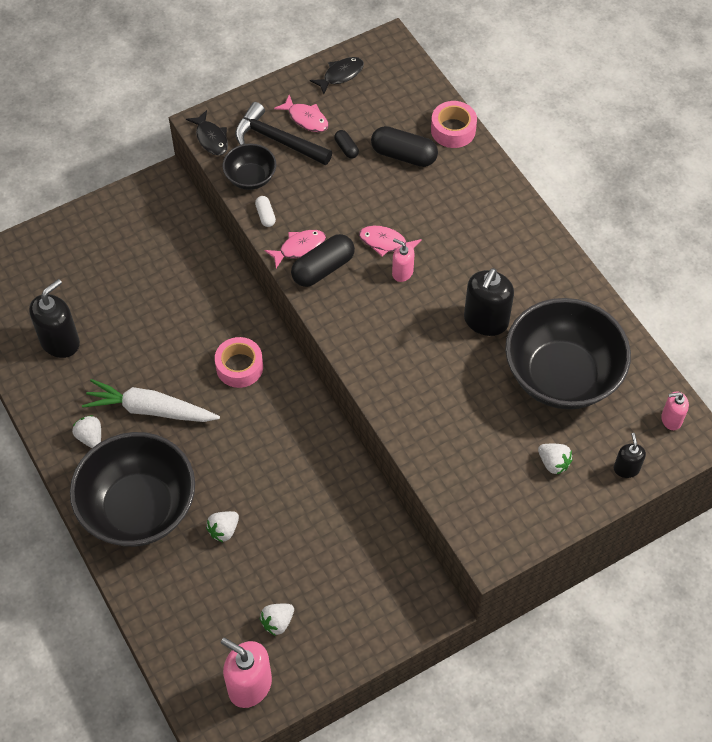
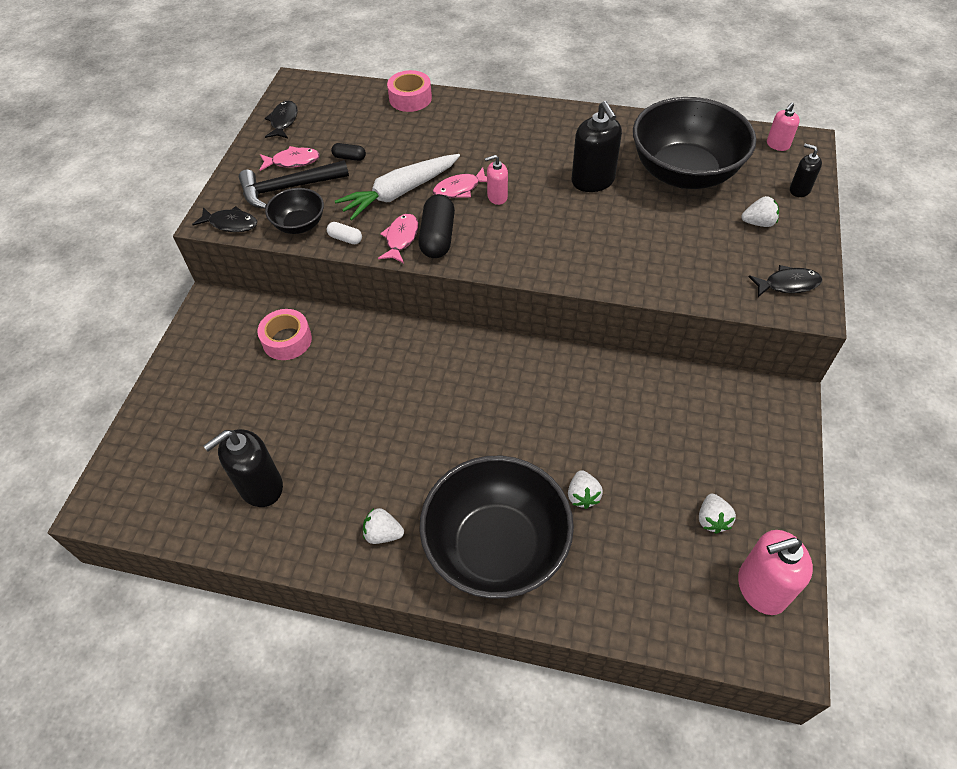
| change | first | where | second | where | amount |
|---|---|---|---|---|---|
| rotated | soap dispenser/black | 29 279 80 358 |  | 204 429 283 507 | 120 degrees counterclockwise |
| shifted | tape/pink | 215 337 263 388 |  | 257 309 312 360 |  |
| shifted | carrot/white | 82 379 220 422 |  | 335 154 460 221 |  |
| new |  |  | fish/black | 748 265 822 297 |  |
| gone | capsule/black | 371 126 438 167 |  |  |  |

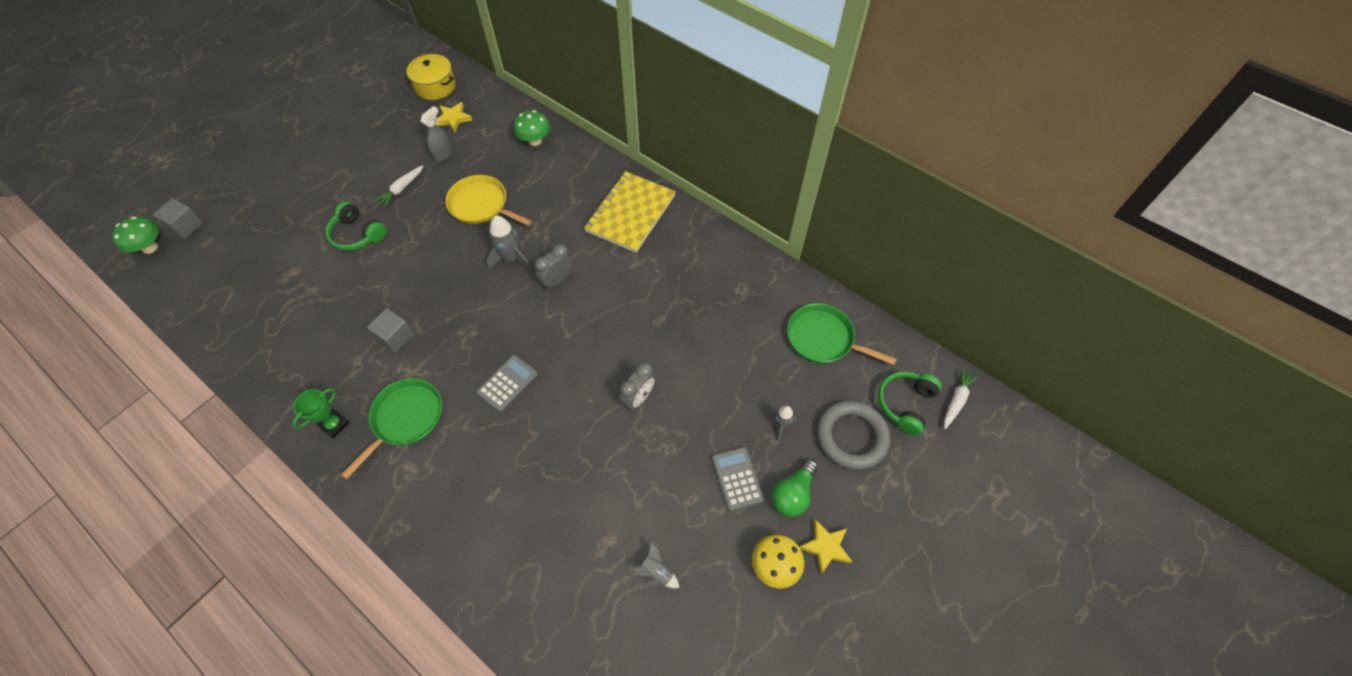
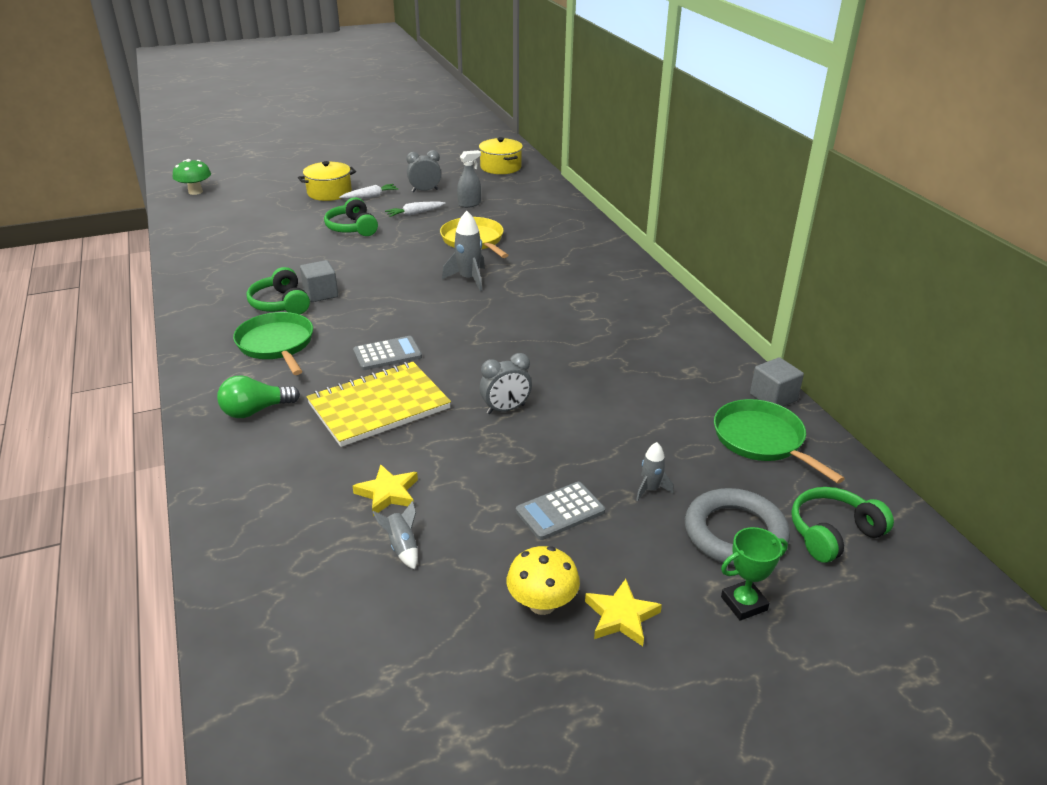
| change | first | where | second | where | amount |
|---|---|---|---|---|---|
| shifted | light bulb/green | 772 459 818 517 |  | 217 375 300 418 |  |
| rotated | pan/green | 341 378 442 479 |  | 233 312 313 375 | 90 degrees counterclockwise |
| new |  |  | headphones/green | 247 267 310 315 |  |
| new |  |  | pot/yellow | 298 161 356 201 |  |
| shifted | notebook/yellow | 584 171 676 253 |  | 306 362 451 447 |  |
| shifted | carrot/white | 944 368 978 429 |  | 339 184 398 199 |  |
| shifted | star/yellow | 434 102 472 132 |  | 353 464 418 516 |  |
| shifted | clock/grey | 535 244 573 290 |  | 407 150 441 192 |  |
| rotated | calculator/grey | 712 447 764 511 |  | 516 482 605 540 | 135 degrees counterclockwise |
| shifted | trophy/green | 293 388 350 438 |  | 721 527 788 621 |  |
| shifted | cube/grey | 153 199 203 239 |  | 750 357 804 407 |  |
| gone | mushroom/green | 514 110 550 146 |  |  |  |

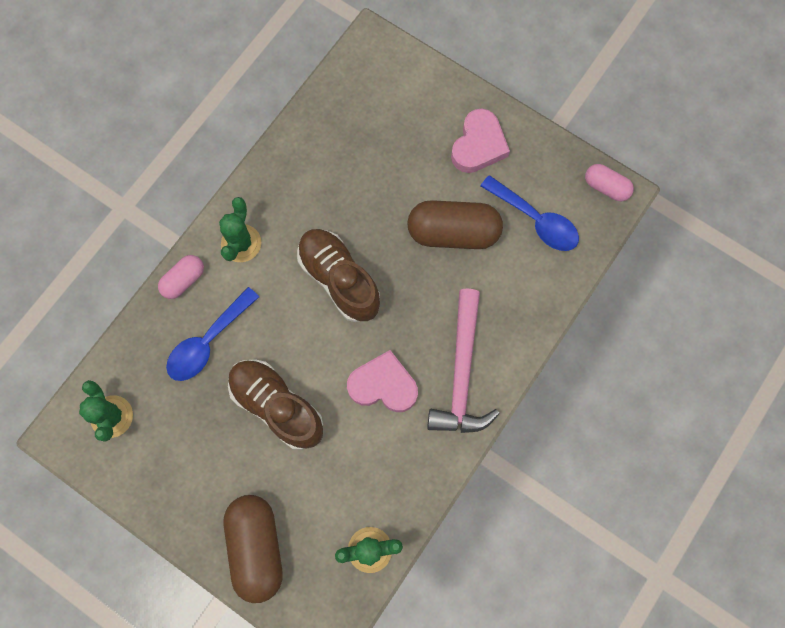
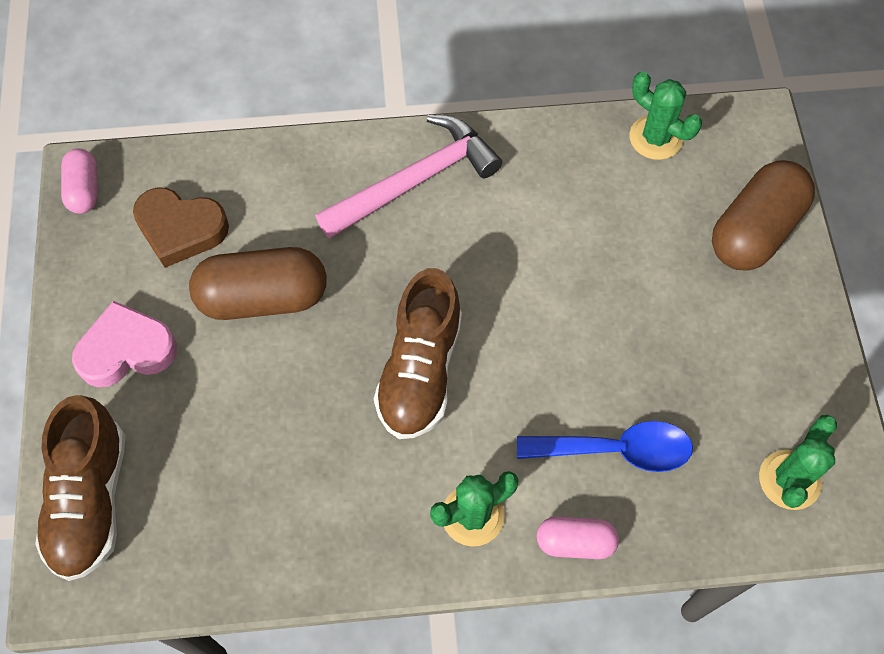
| change | first | where | second | where | amount |
|---|---|---|---|---|---|
| shifted | shoe/brown | 228 359 323 450 |  | 35 395 125 581 |  |
| swapped | spoon/blue | 481 175 579 251 | heart/brown | 133 187 229 268 |  |
| rotated | capsule/brown | 407 200 503 249 |  | 189 247 327 320 | 60 degrees counterclockwise |
| gone | heart/pink | 347 350 418 412 |  |  |  |

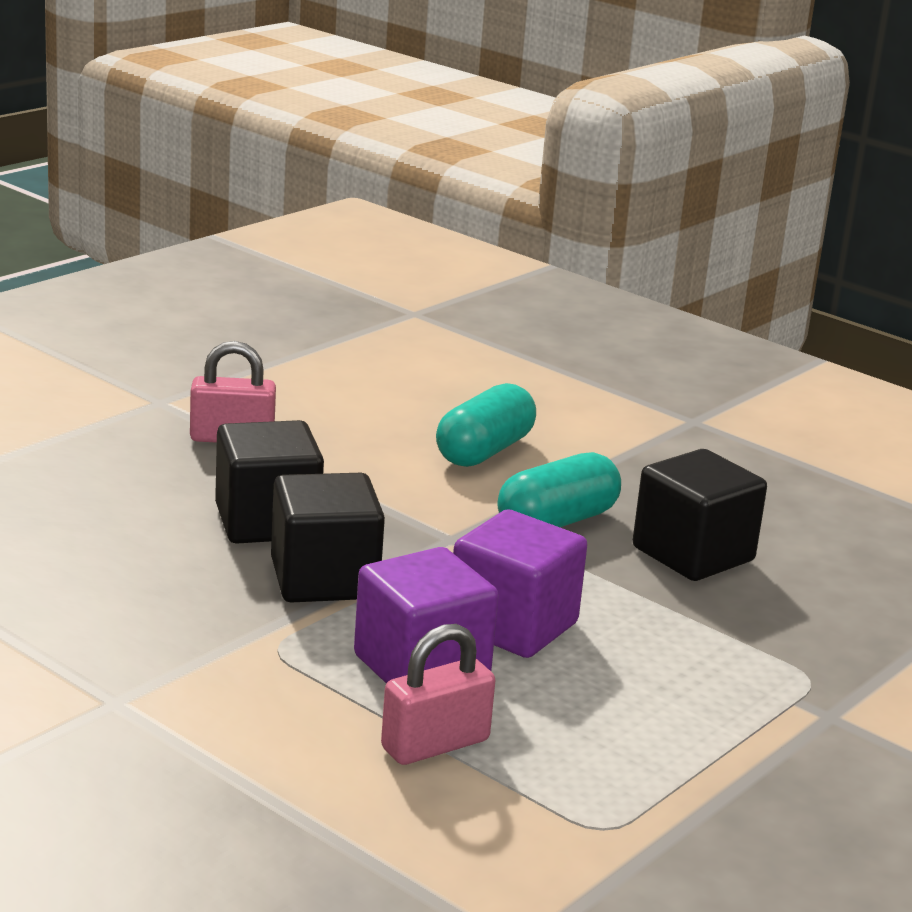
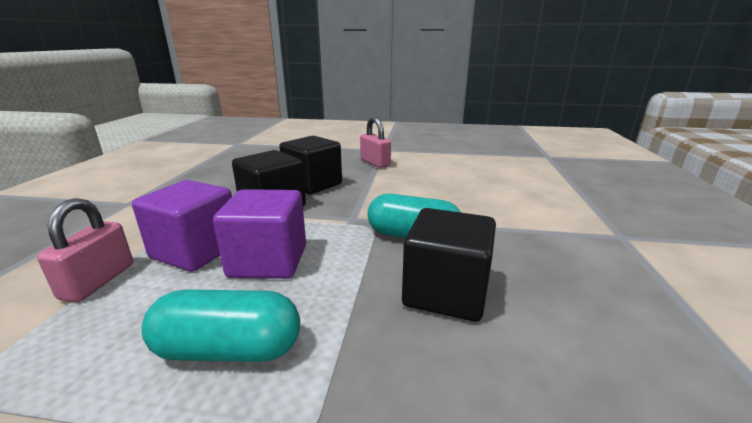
| change | first | where | second | where | amount |
|---|---|---|---|---|---|
| rotated | padlock/pink | 381 624 495 765 |  | 37 198 133 302 | 75 degrees clockwise |
| shifted | capsule/turquoise | 436 383 536 467 |  | 142 290 300 362 |  |

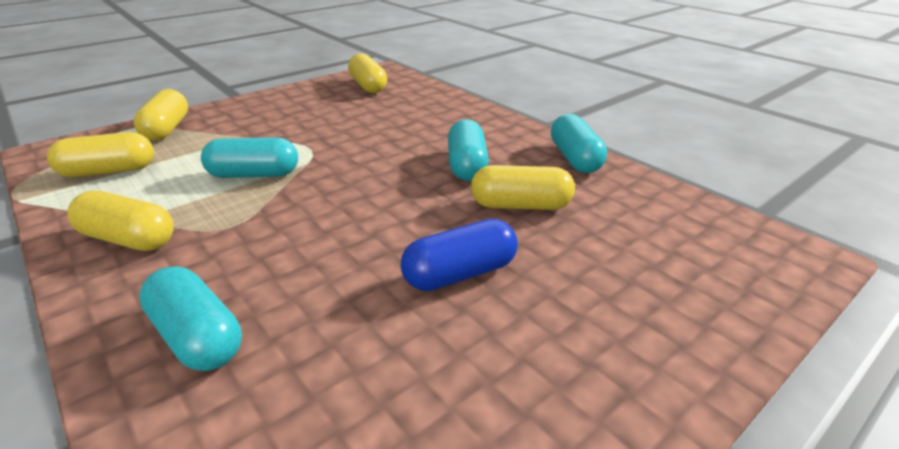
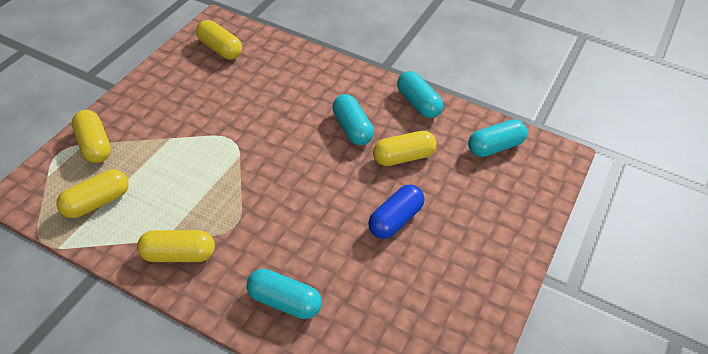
| change | first | where | second | where | amount |
|---|---|---|---|---|---|
| shifted | capsule/turquoise | 201 137 298 178 |  | 468 119 527 157 |  |

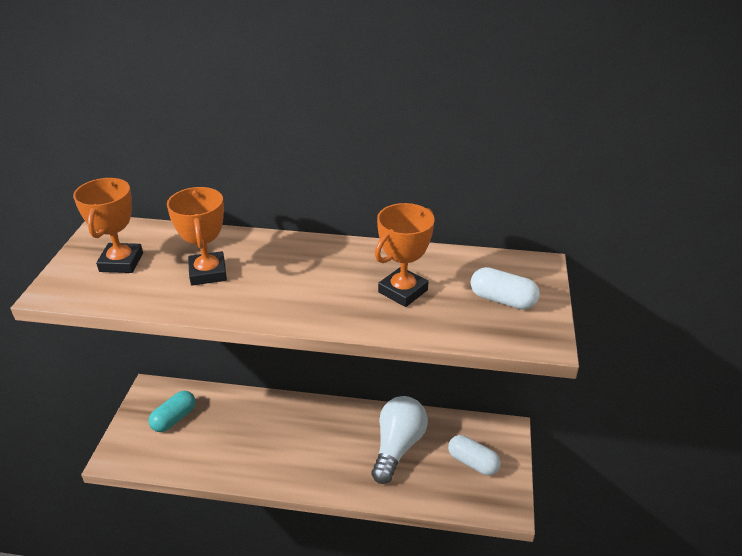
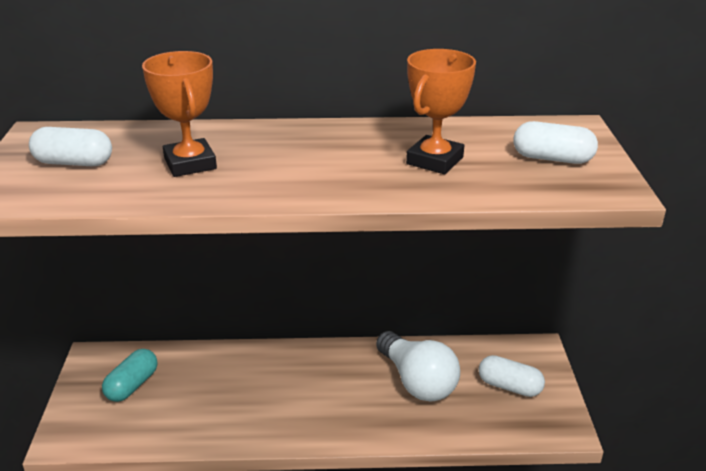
| change | first | where | second | where | amount |
|---|---|---|---|---|---|
| swapped | trophy/orange | 73 178 143 273 | capsule/white | 29 127 112 166 |  |
| rotated | light bulb/white | 372 396 428 484 |  | 376 331 460 402 | 135 degrees clockwise |

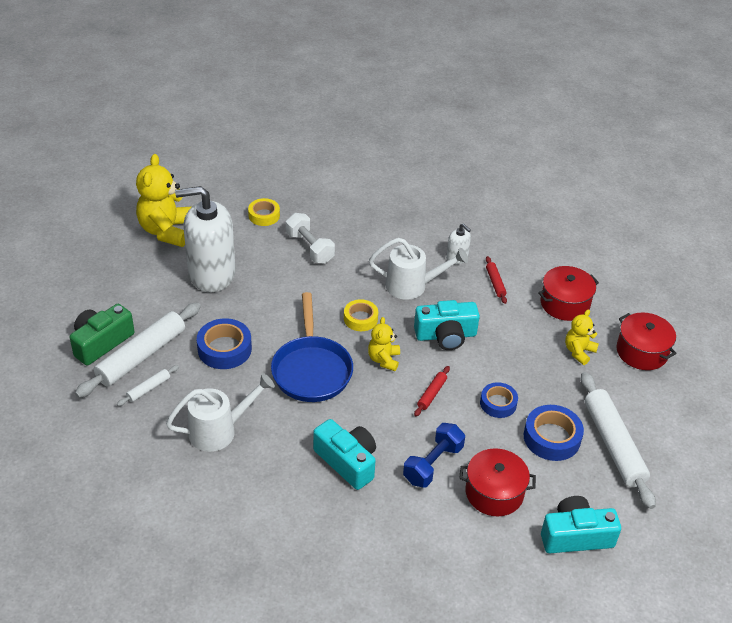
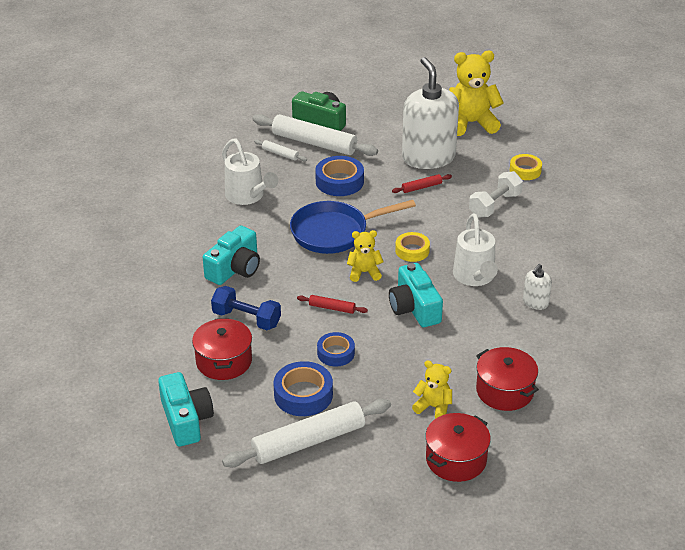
| change | first | where | second | where | amount |
|---|---|---|---|---|---|
| shifted | rolling pin/red | 486 256 507 304 |  | 392 174 452 193 |  |

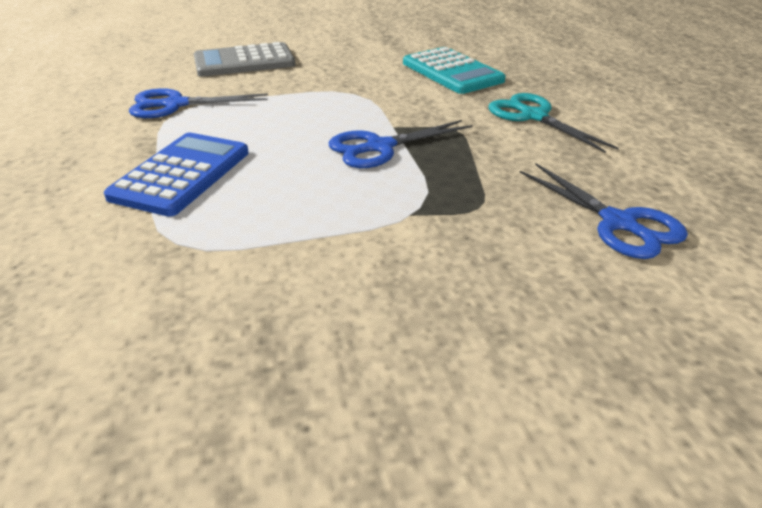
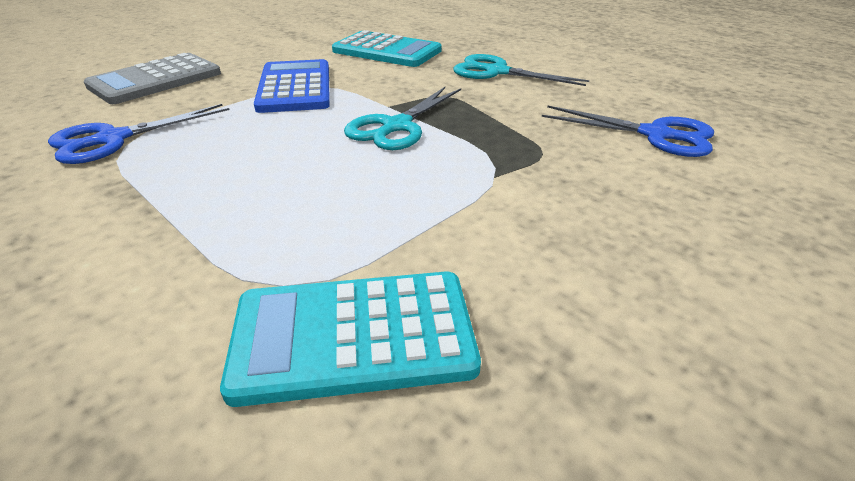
| change | first | where | second | where | amount |
|---|---|---|---|---|---|
| new |  |  | calculator/turquoise | 220 271 481 407 |  |
| shifted | calculator/blue | 104 133 249 217 |  | 254 59 330 113 |  |
| repainted | scissors/blue | 329 120 473 168 | scissors/turquoise | 344 87 461 150 |  |

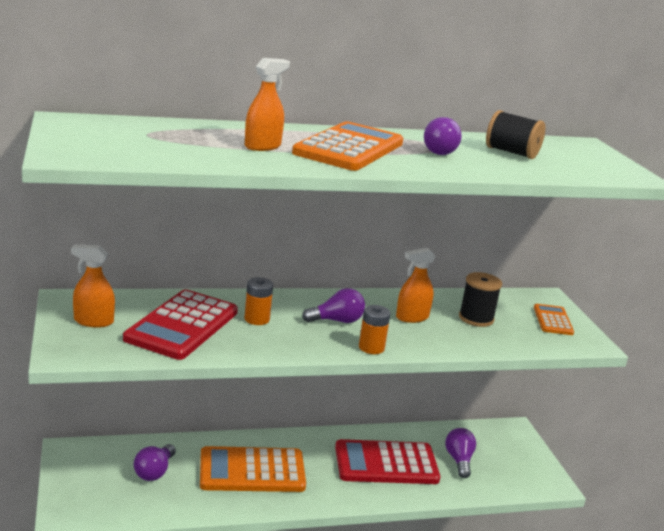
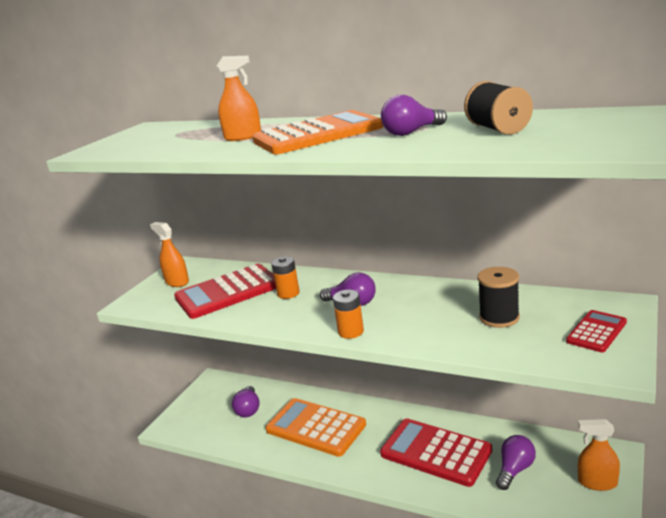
| change | first | where | second | where | amount |
|---|---|---|---|---|---|
| rotated | light bulb/purple | 134 444 176 481 |  | 232 386 259 417 | 60 degrees counterclockwise |
| repainted | calculator/orange | 534 304 574 335 | calculator/red | 566 310 627 352 |  |
| shifted | spray bottle/orange | 396 247 436 323 |  | 578 419 620 491 |  |

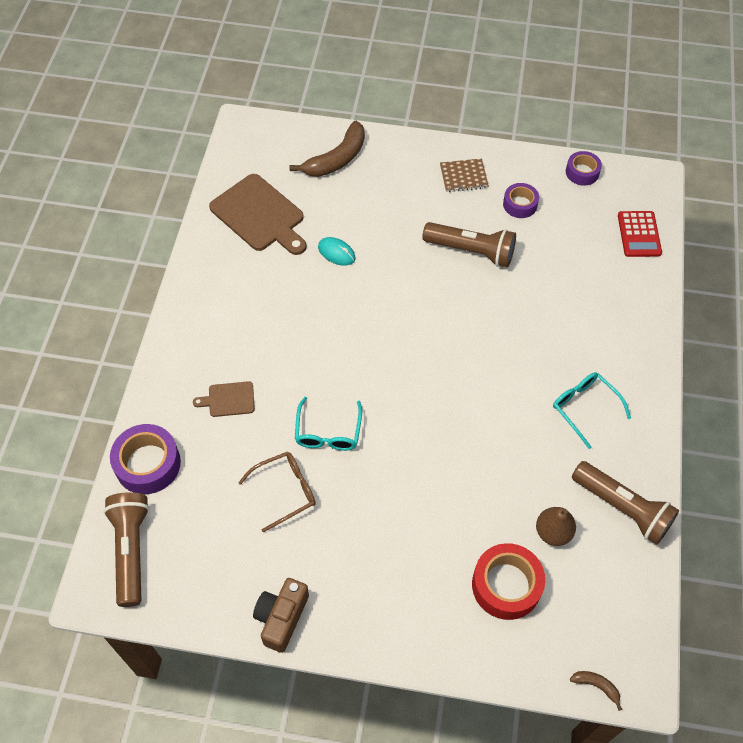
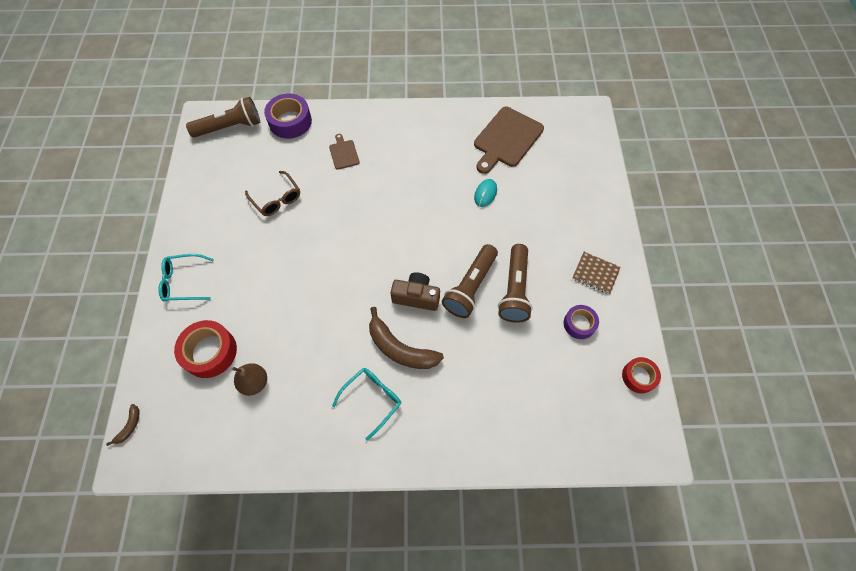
| change | first | where | second | where | amount |
|---|---|---|---|---|---|
| shifted | glasses/turquoise | 295 397 362 451 |  | 158 254 214 302 |  |
| shifted | banana/brown | 290 121 365 177 |  | 369 307 444 369 |  |
| shifted | camera/brown | 253 578 309 653 |  | 390 272 440 311 |  |
| shifted | flashlight/brown | 572 461 679 545 |  | 442 244 498 318 |  |
| rotated | notebook/brown | 440 159 489 192 |  | 572 252 621 294 | 45 degrees counterclockwise |
| repainted | tape/purple | 566 151 602 186 | tape/red | 622 357 661 394 |  |
| gone | calculator/red | 618 211 662 257 |  |  |  |

